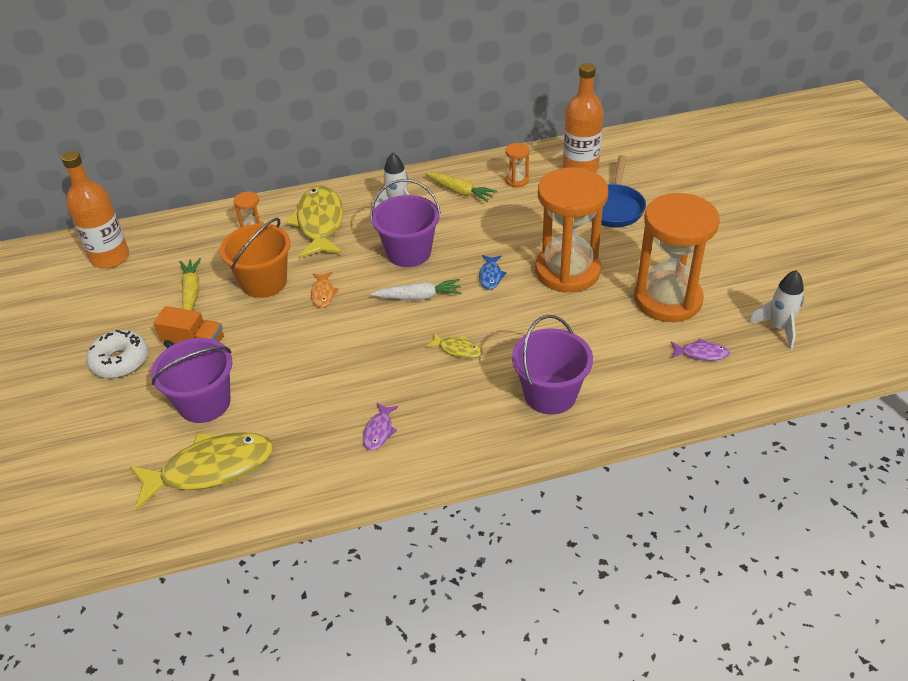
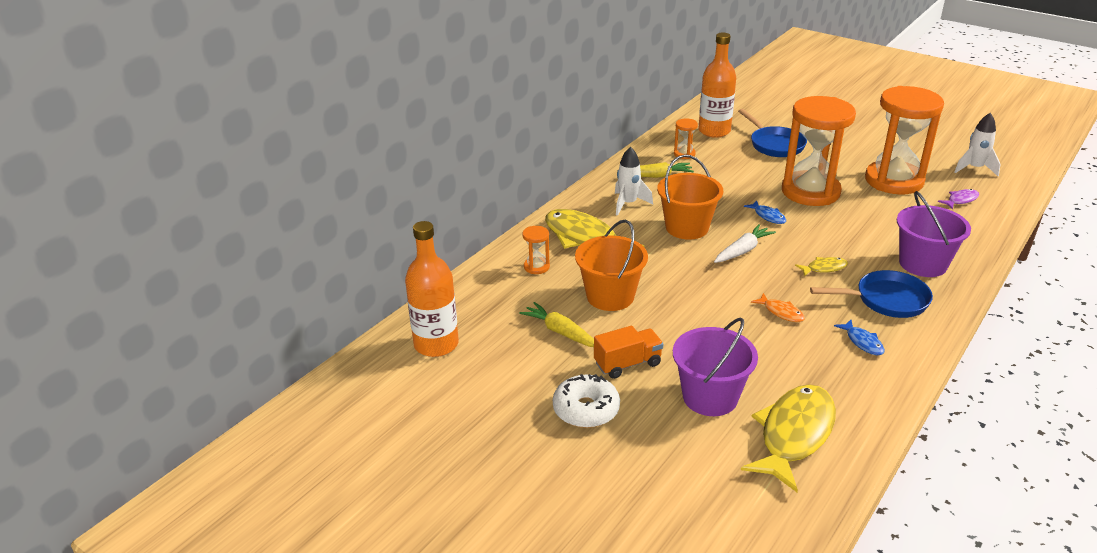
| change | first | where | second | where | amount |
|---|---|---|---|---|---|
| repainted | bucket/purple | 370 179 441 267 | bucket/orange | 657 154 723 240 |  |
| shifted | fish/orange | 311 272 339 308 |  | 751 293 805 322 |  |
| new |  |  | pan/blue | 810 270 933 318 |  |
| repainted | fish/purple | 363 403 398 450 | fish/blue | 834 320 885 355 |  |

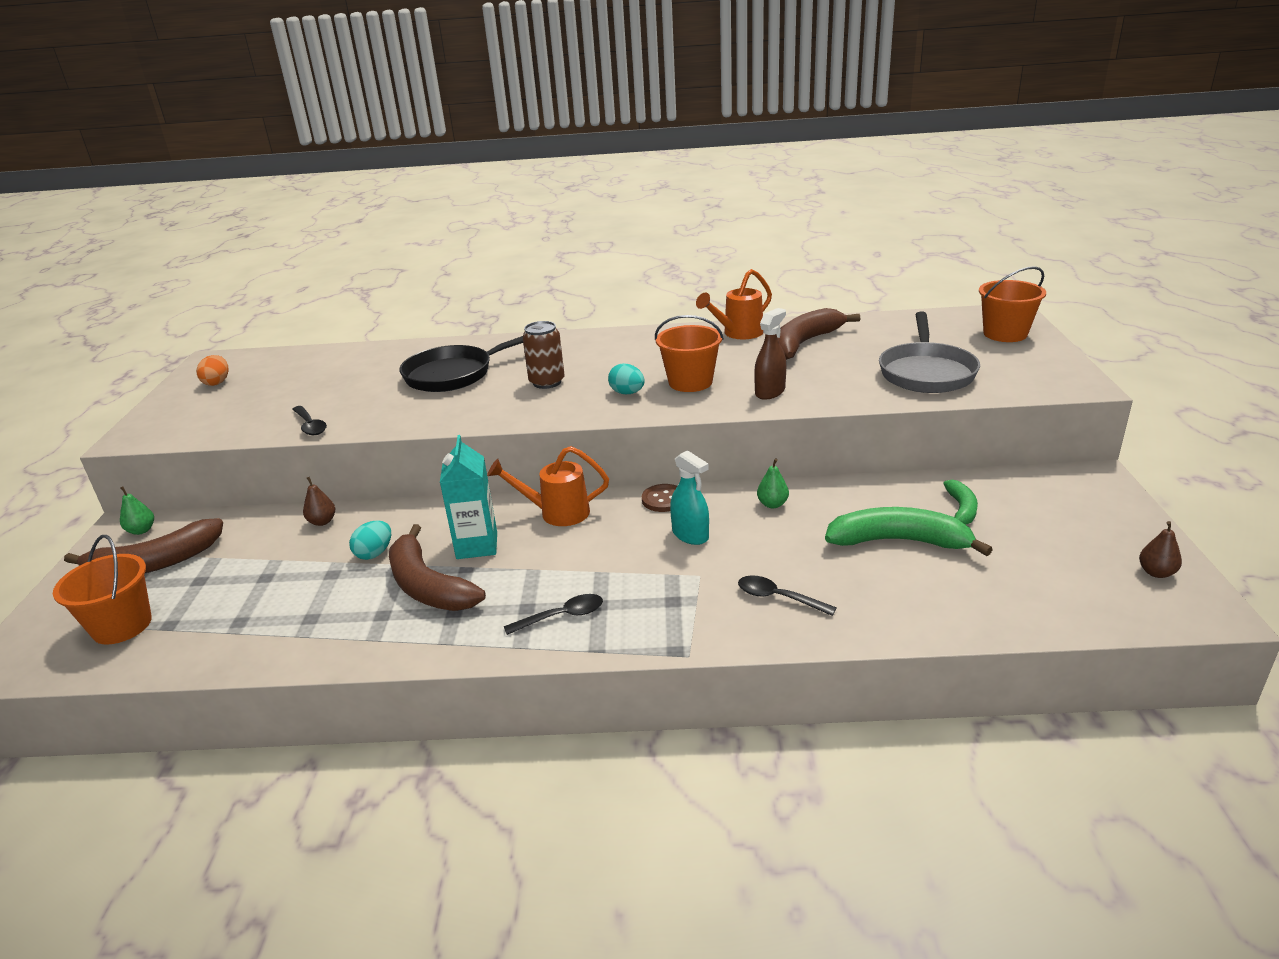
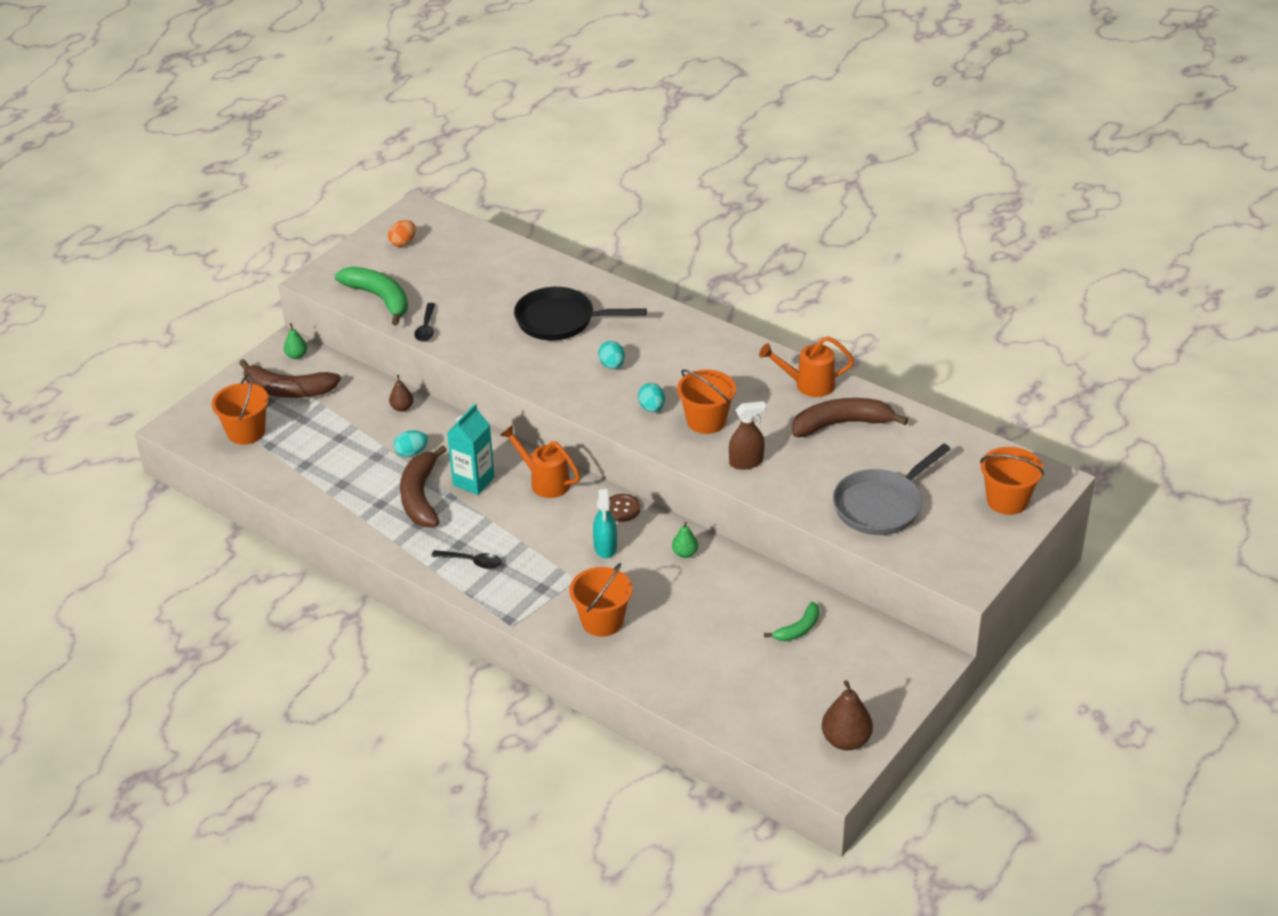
| change | first | where | second | where | amount |
|---|---|---|---|---|---|
| shifted | banana/green | 825 507 993 556 |  | 335 266 408 325 |  |
| swapped | spoon/black | 738 575 837 616 | bucket/orange | 569 563 633 637 |  |
| swapped | can/brown | 523 321 565 389 | egg/turquoise | 598 341 625 369 |  |
| scaled | pear/brown | 1139 521 1182 578 |  | 822 680 873 751 | x1.74 |

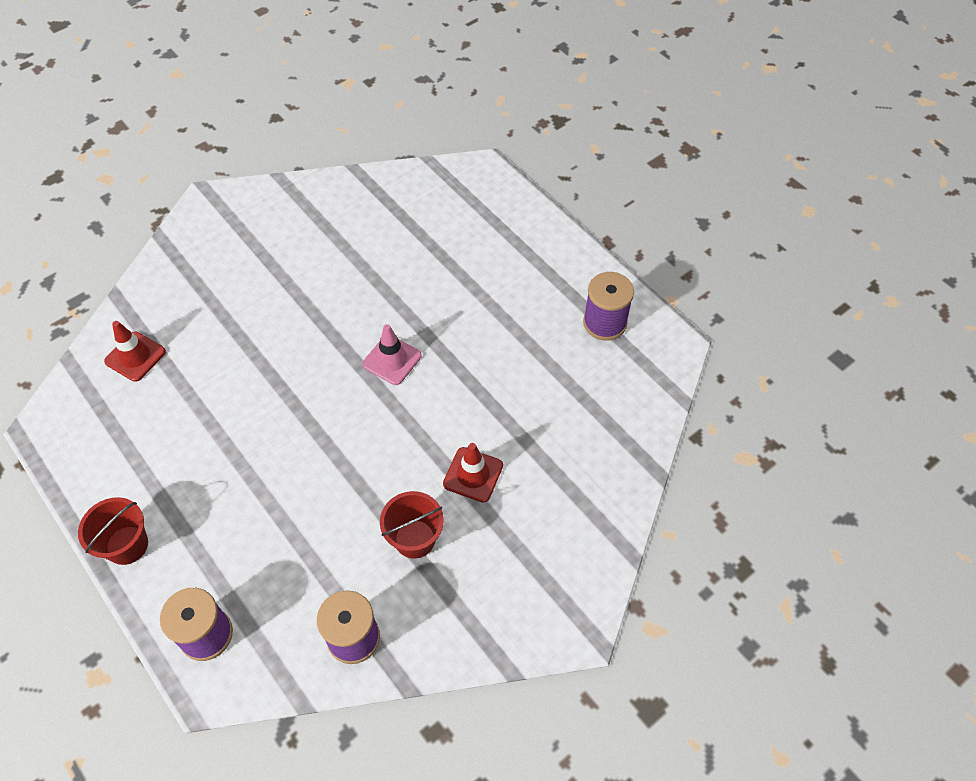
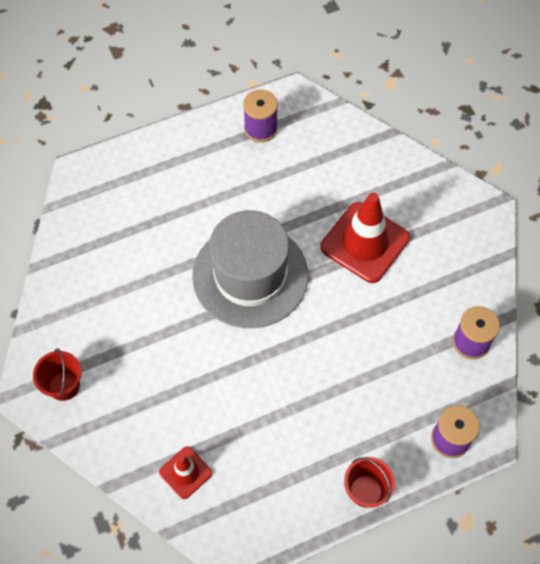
| change | first | where | second | where | amount |
|---|---|---|---|---|---|
| shifted | bucket/red | 380 491 444 559 |  | 33 348 82 401 |  |
| swapped | traffic cone/pink | 362 324 422 385 | hat/grey | 192 210 308 328 |  |
| scaled | traffic cone/red | 443 443 503 503 |  | 320 193 410 283 | x1.92 |

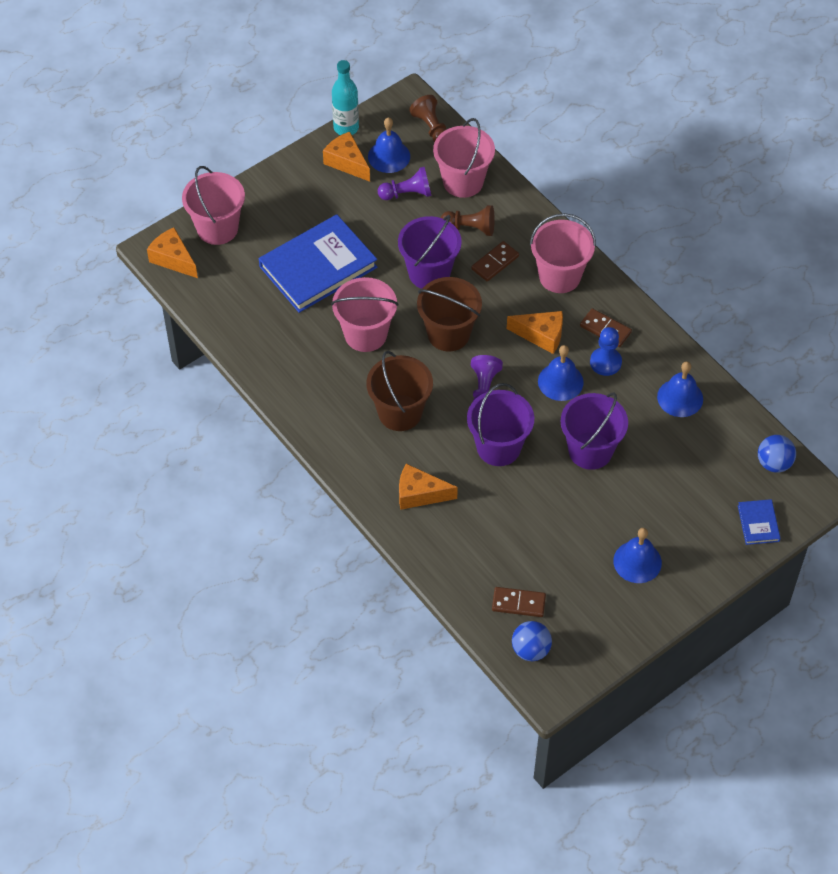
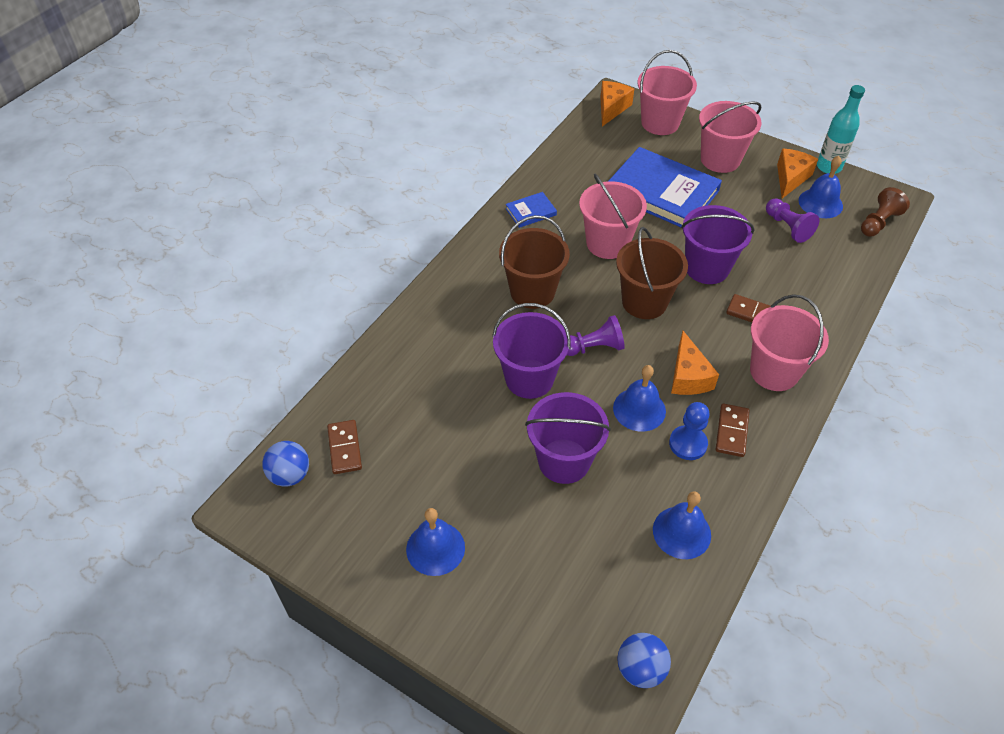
| change | first | where | second | where | amount |
|---|---|---|---|---|---|
| shifted | book/blue | 738 499 781 545 |  | 505 192 557 228 |  |
| shifted | bucket/pink | 433 118 495 198 |  | 699 101 762 173 |  |
| gone | cheese/orange | 399 464 458 510 |  |  |  |
| gone | pawn/brown | 441 205 495 236 |  |  |  |

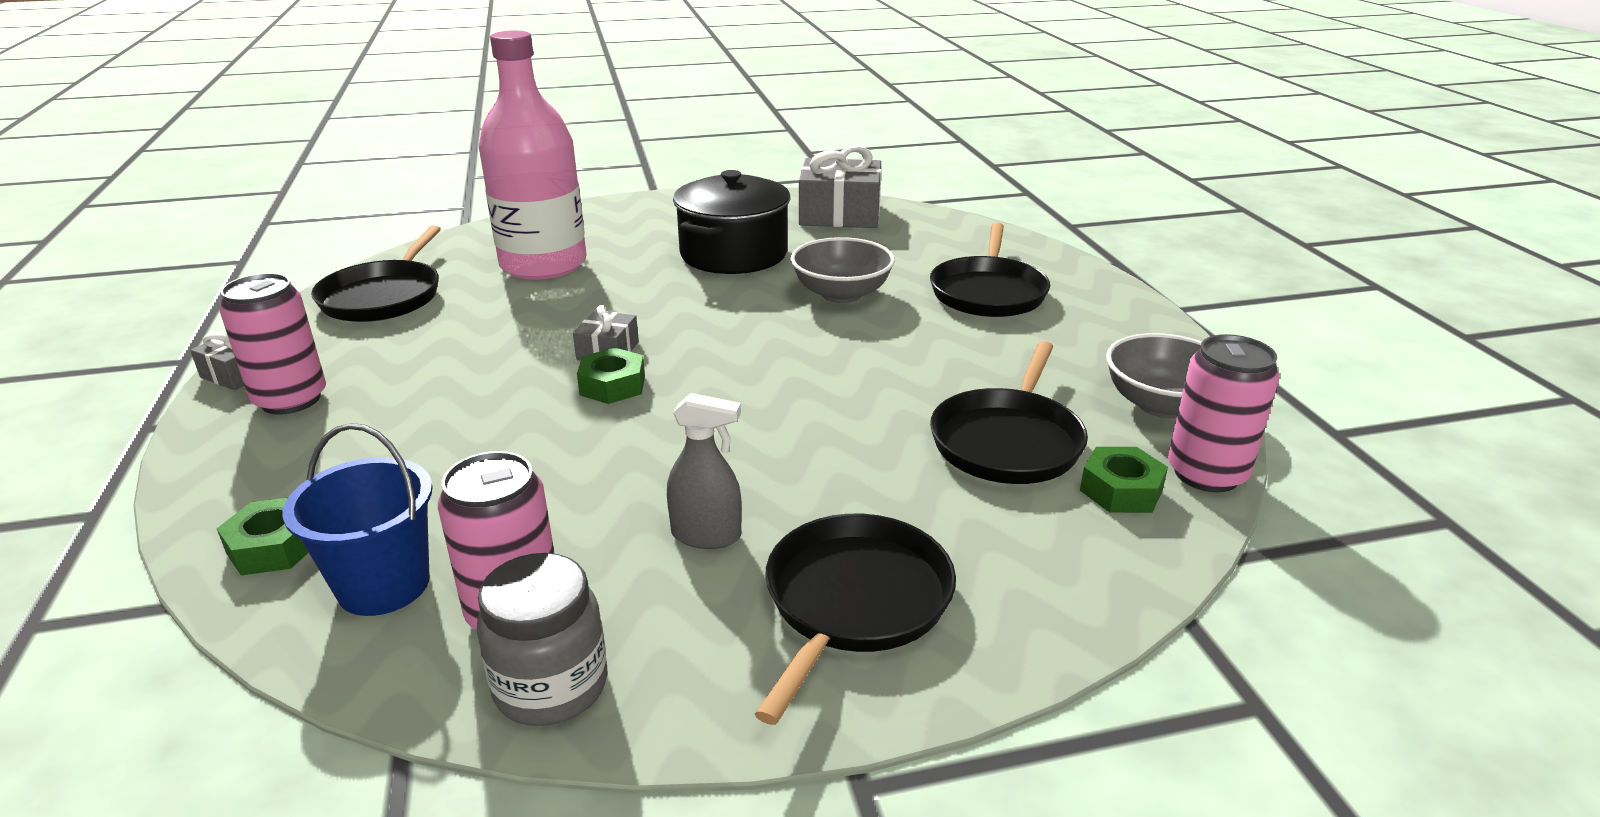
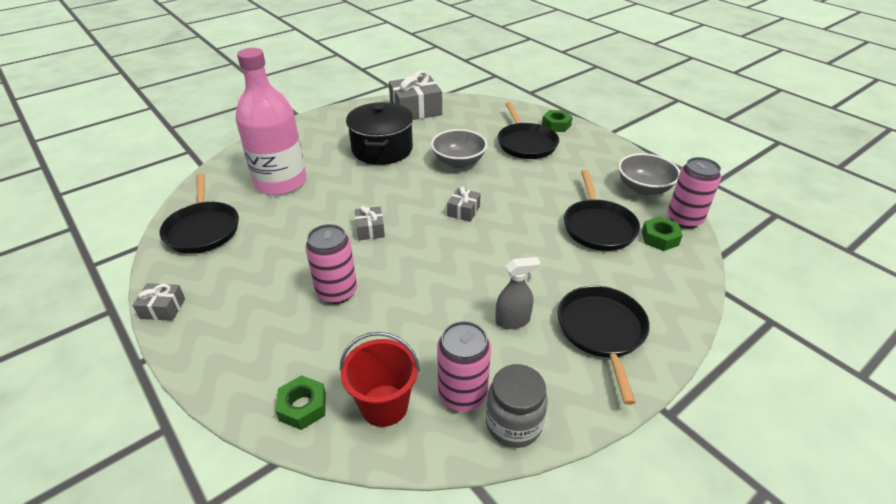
| change | first | where | second | where | amount |
|---|---|---|---|---|---|
| shifted | can/pink | 219 273 326 415 |  | 305 224 357 304 |  |
| repainted | bucket/blue | 282 423 432 616 | bucket/red | 340 332 420 427 |  |
| new |  |  | gift/grey | 447 187 481 222 |  |
| shifted | nut/green | 577 348 645 404 |  | 542 110 572 132 |  |

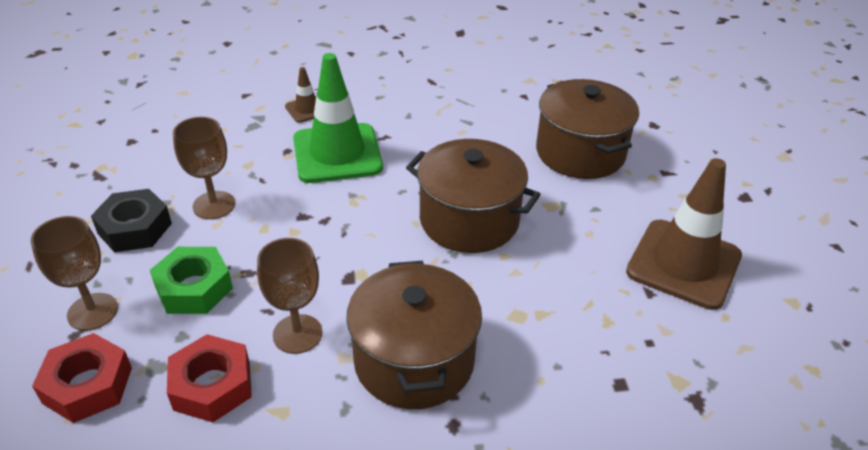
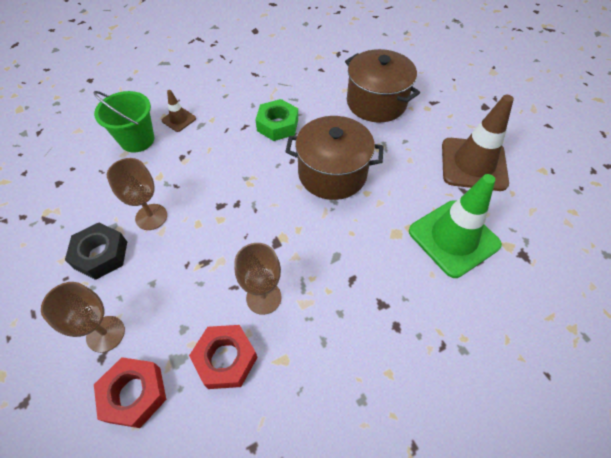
| change | first | where | second | where | amount |
|---|---|---|---|---|---|
| new |  |  | bucket/green | 93 91 154 153 |  |
| shifted | nut/green | 150 247 233 314 |  | 256 99 298 141 |  |
| shifted | traffic cone/green | 293 53 383 183 |  | 409 174 502 278 |  |
| gone | pot/brown | 346 261 482 409 |  |  |  |

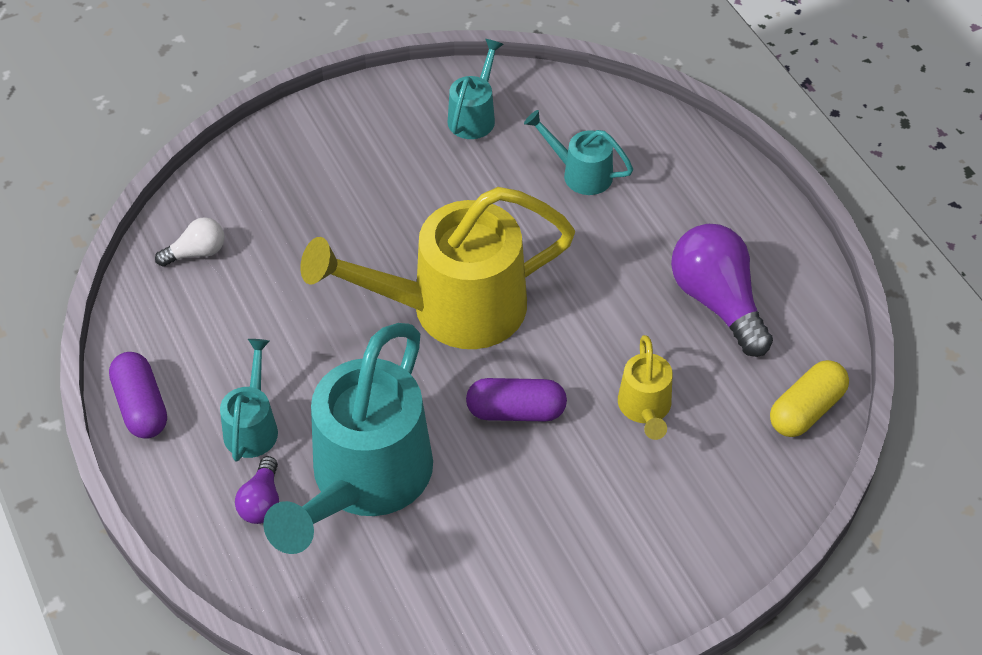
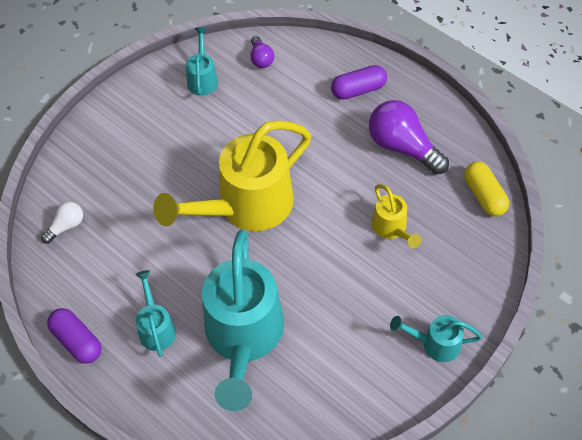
| change | first | where | second | where | amount |
|---|---|---|---|---|---|
| shifted | light bulb/purple | 235 456 279 524 |  | 250 36 274 68 |  |
| shifted | capsule/purple | 466 378 567 421 |  | 331 65 387 100 |  |
| shifted | watering can/turquoise | 524 110 633 195 |  | 390 315 483 362 |  |
| rotated | capsule/yellow | 770 360 849 437 |  | 464 161 509 216 | 45 degrees counterclockwise |

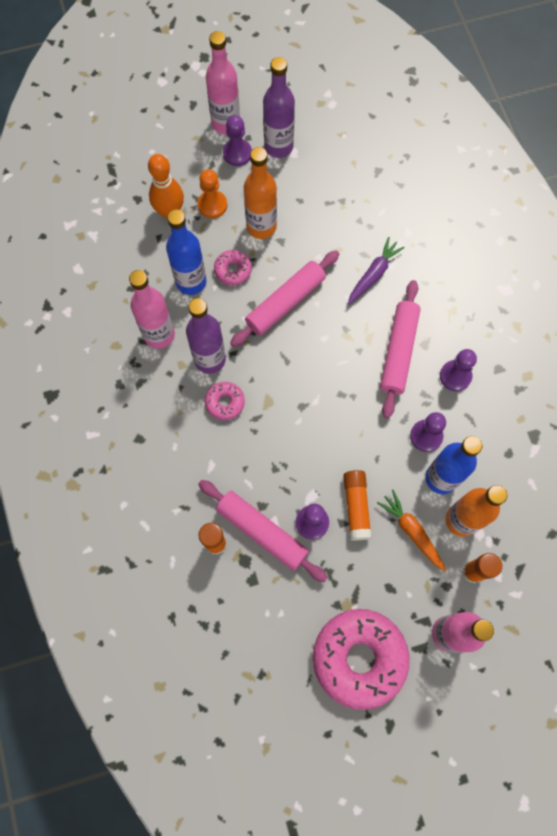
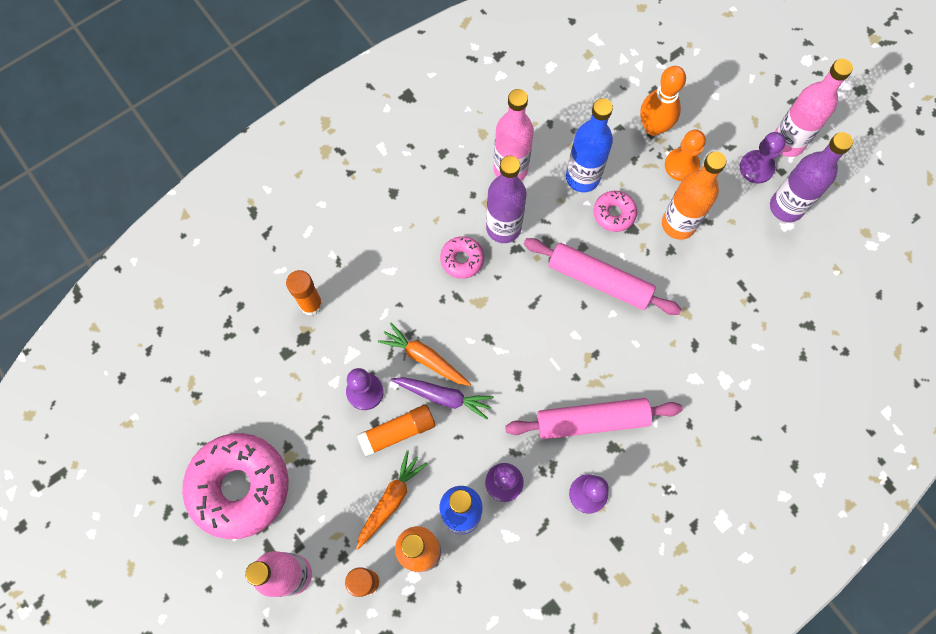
| change | first | where | second | where | amount |
|---|---|---|---|---|---|
| new |  |  | carrot/orange | 378 322 471 386 |  |
| shifted | carrot/purple | 348 237 405 305 |  | 391 377 494 420 |  |
| gone | rolling pin/pink | 198 480 328 582 |  |  |  |

